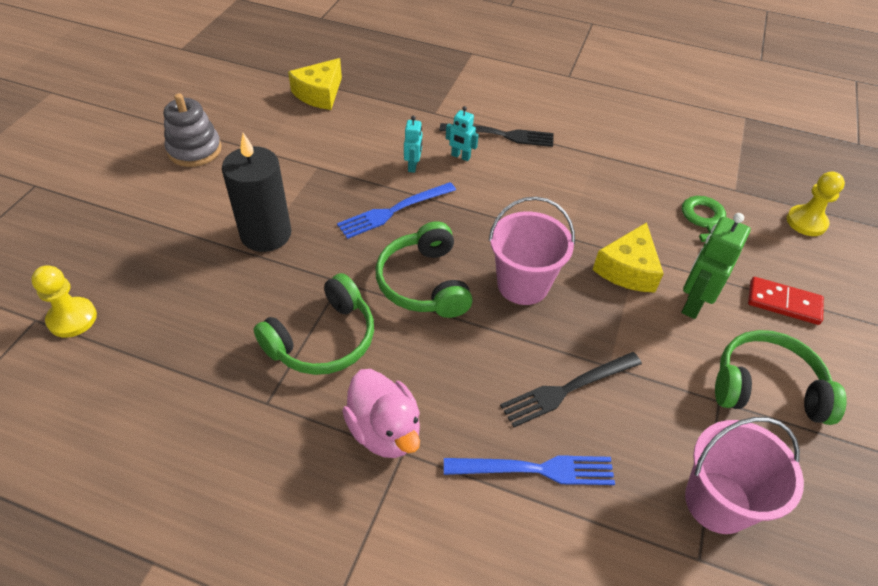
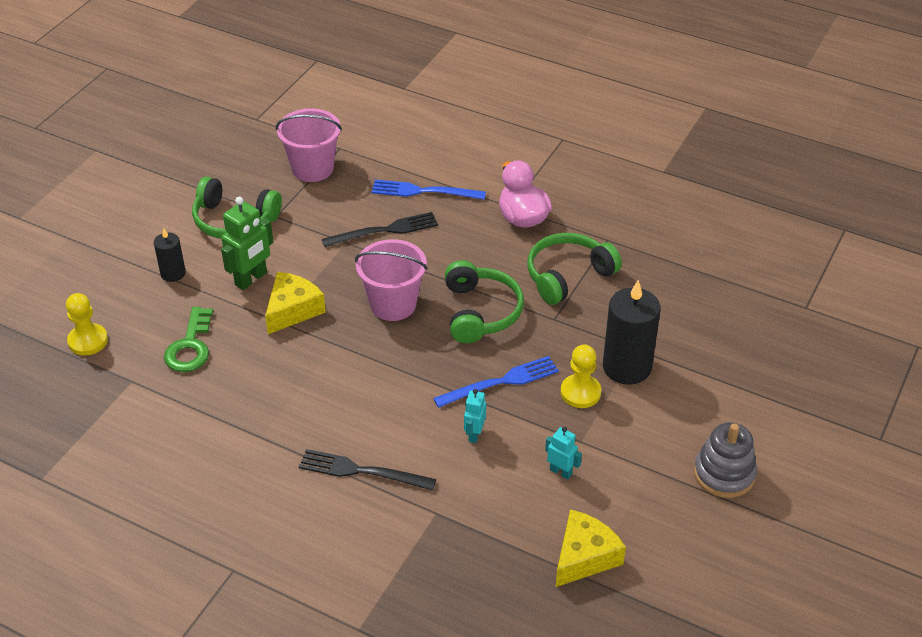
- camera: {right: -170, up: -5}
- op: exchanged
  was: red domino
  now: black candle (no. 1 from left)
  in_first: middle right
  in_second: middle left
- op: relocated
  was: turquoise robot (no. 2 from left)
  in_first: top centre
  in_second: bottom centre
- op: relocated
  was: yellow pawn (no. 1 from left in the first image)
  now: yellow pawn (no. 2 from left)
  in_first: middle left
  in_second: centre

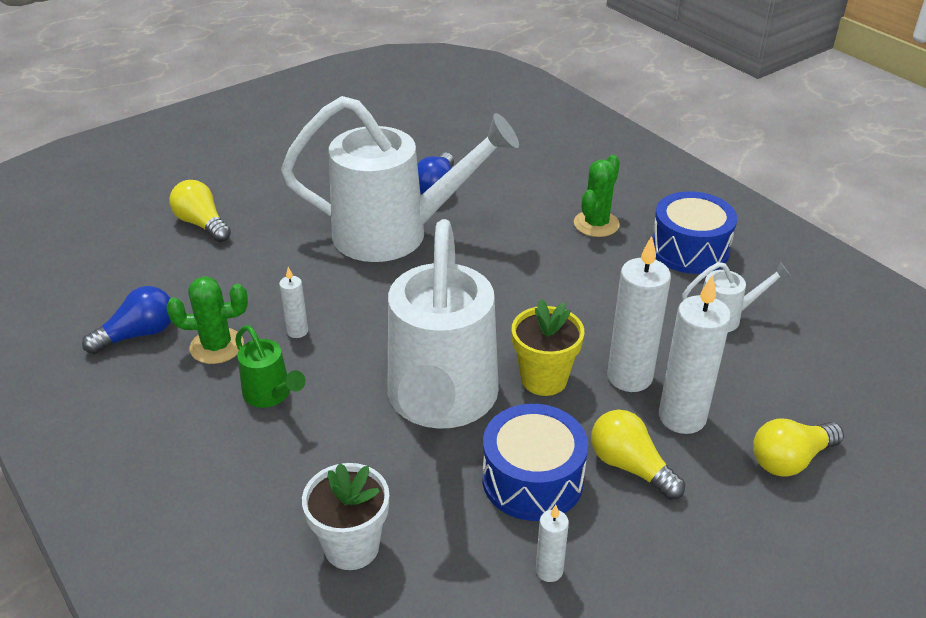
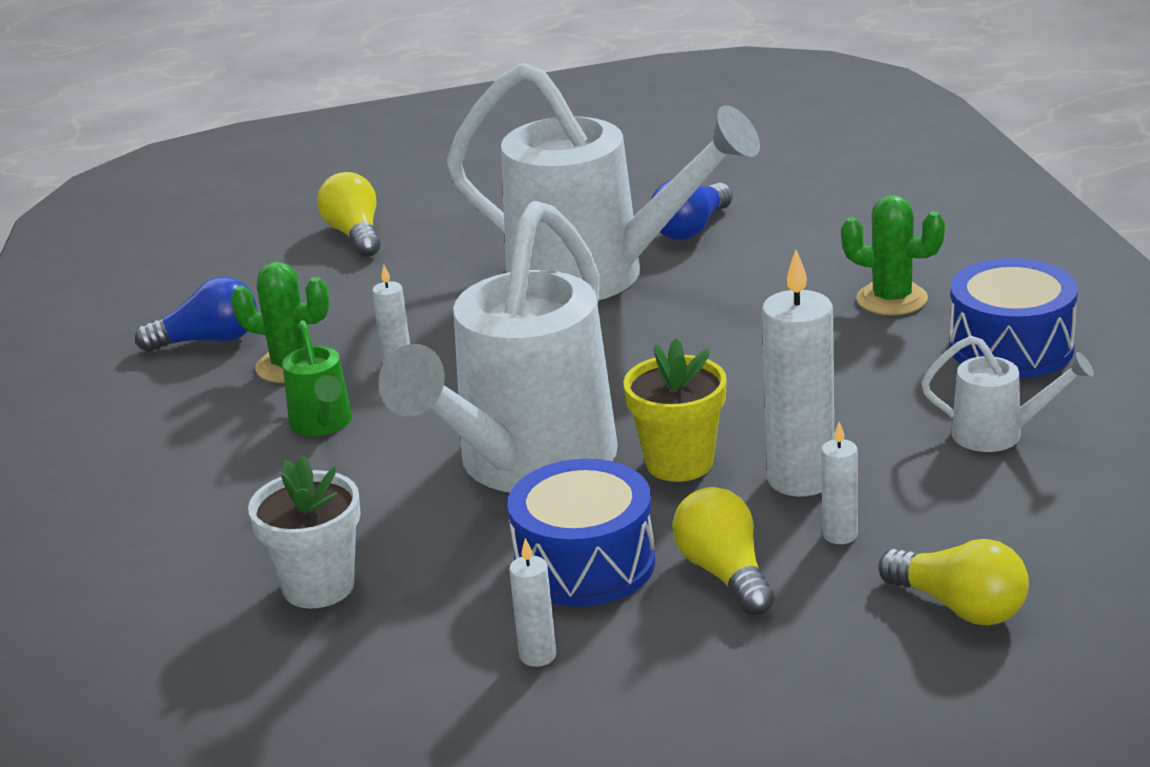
- camera: {right: 25, up: -10}
- op: size
  was: white candle (no. 4 from left)
  in_first: middle right
  in_second: middle right
  ratio: 0.5
- op: spun
  was: green cactus (no. 2 from left)
  in_first: top centre
  in_second: top right
  clockwise: 60
- op: spun
  was: yellow light bulb (no. 3 from left)
  in_first: bottom right
  in_second: bottom right
  clockwise: -135

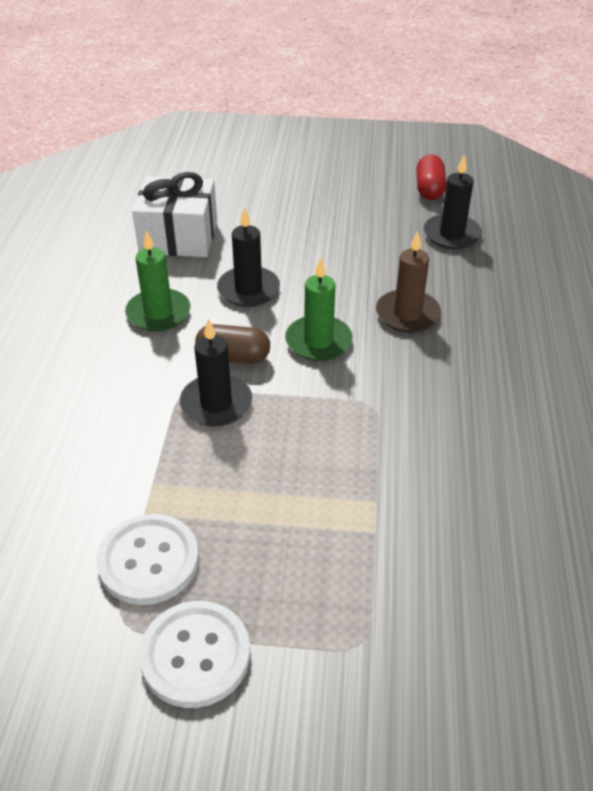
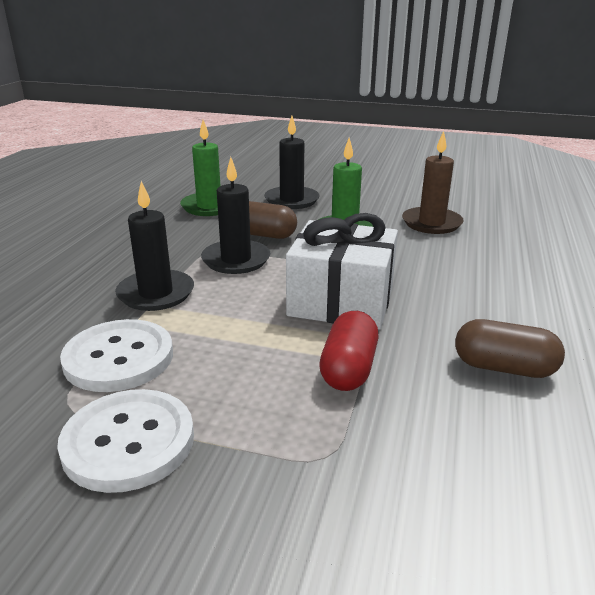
- camera: {right: 10, up: -15}
- op: relocated
  was: black candle (no. 3 from left in the first image)
  now: black candle (no. 1 from left)
  in_first: top right
  in_second: middle left
- op: relocated
  was: white gift
  in_first: top left
  in_second: centre
- op: relocated
  was: red capsule
  in_first: top right
  in_second: centre
- op: appeared
  now: brown capsule (no. 2 from left)
  in_second: middle right

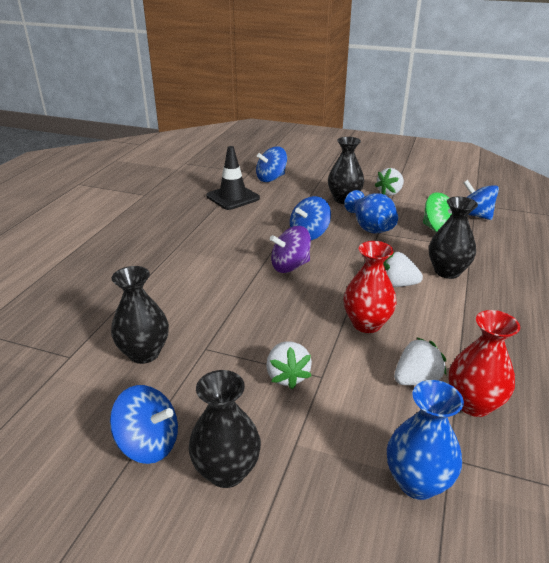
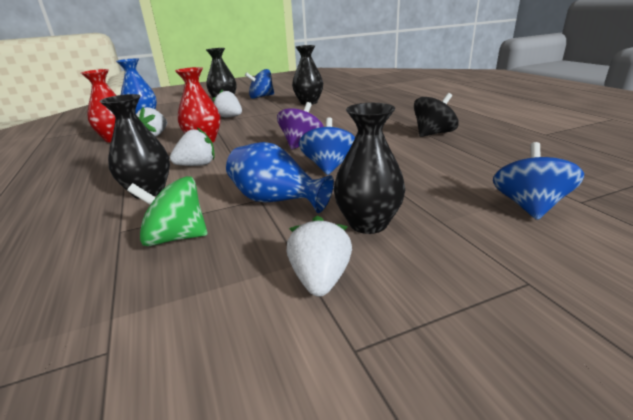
- camera: {right: 140, up: -5}
- op: appeared
  now: black spinning top
  in_second: top right
- op: missing
  was: black traffic cone
  in_first: top centre
- op: missing
  was: blue spinning top (no. 4 from left)
  in_first: middle right

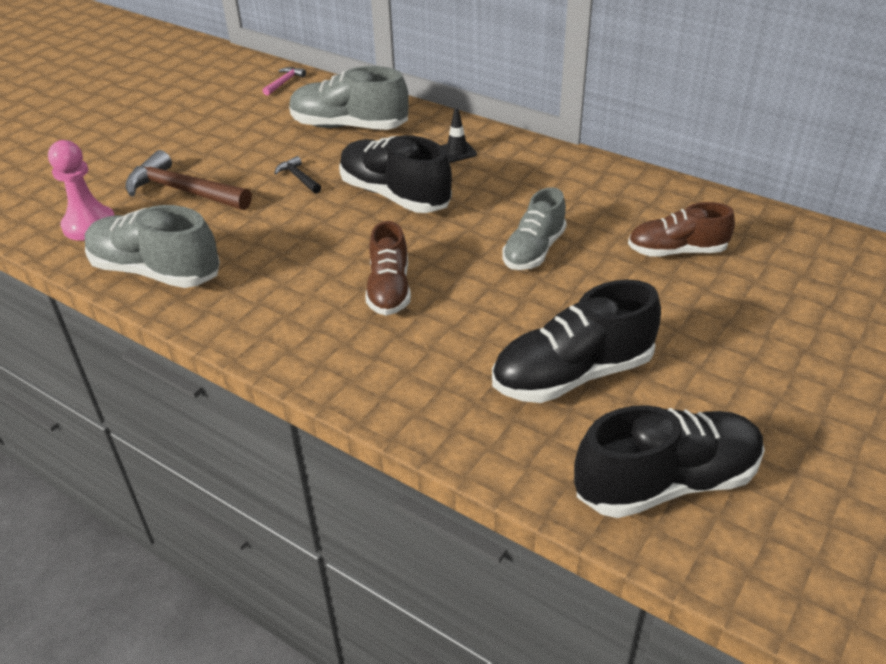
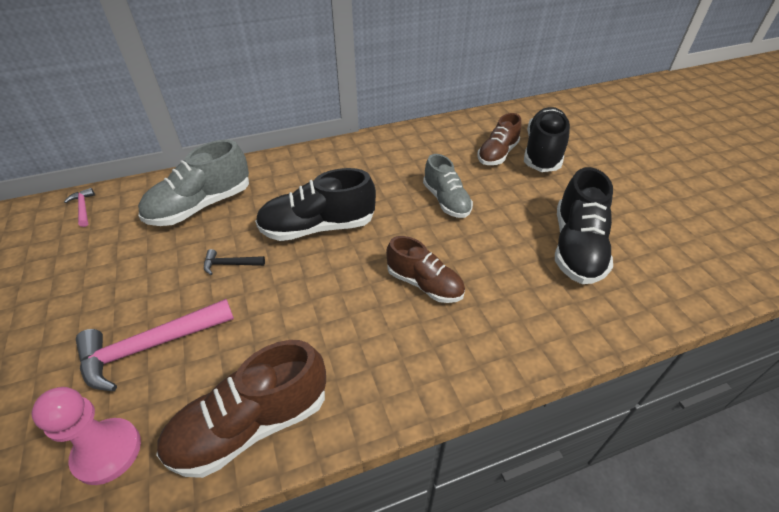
- camera: {right: -55, up: 5}
- op: colour
  was: brown hammer
  now: pink hammer (no. 2 from left)
  in_first: top left
  in_second: bottom left
- op: colour
  was: grey shoe (no. 1 from left)
  now: brown shoe (no. 1 from left)
  in_first: middle left
  in_second: bottom left
- op: relocated
  was: black shoe (no. 3 from left in the first image)
  now: black shoe (no. 2 from left)
  in_first: bottom right
  in_second: top right
- op: missing
  was: black traffic cone
  in_first: top centre

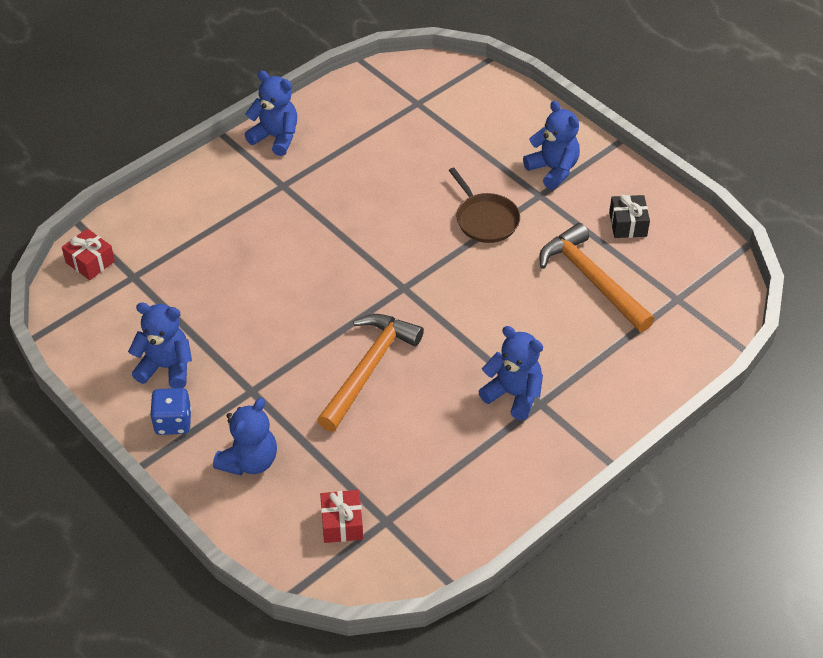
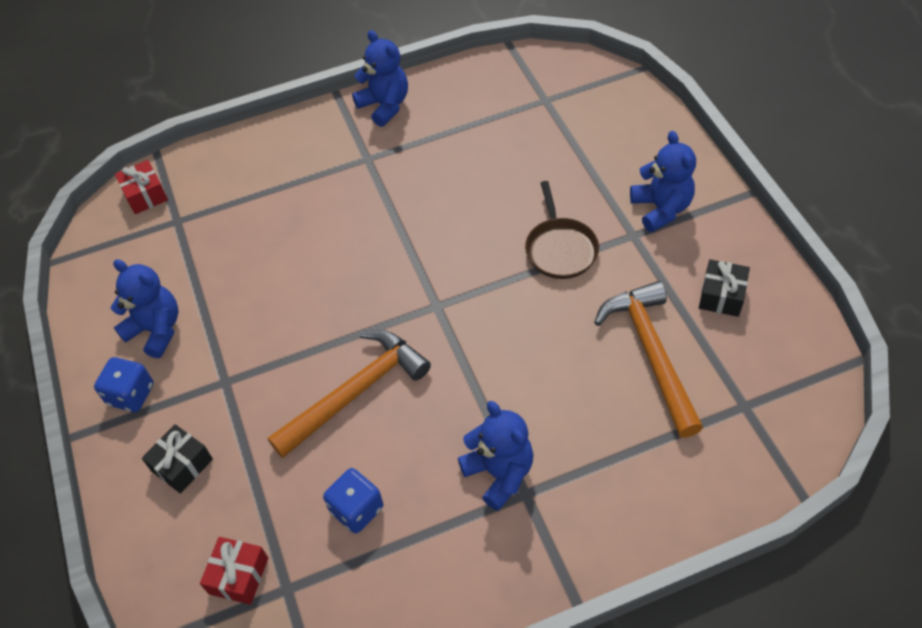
- camera: {right: 25, up: 5}
- op: exchanged
  was: blue teddy bear (no. 2 from left)
  now: black gift (no. 1 from left)
  in_first: middle left
  in_second: bottom left
- op: appeared
  now: blue dice (no. 2 from left)
  in_second: bottom centre

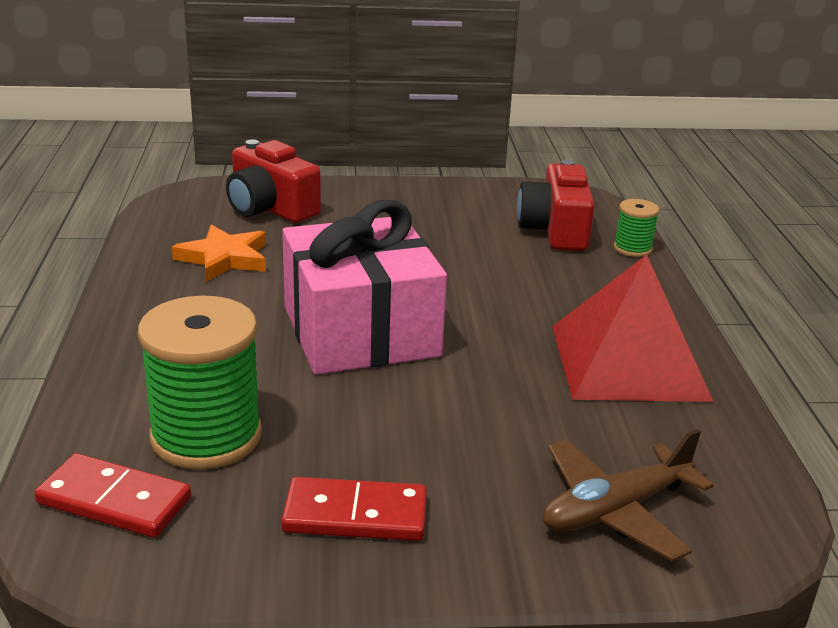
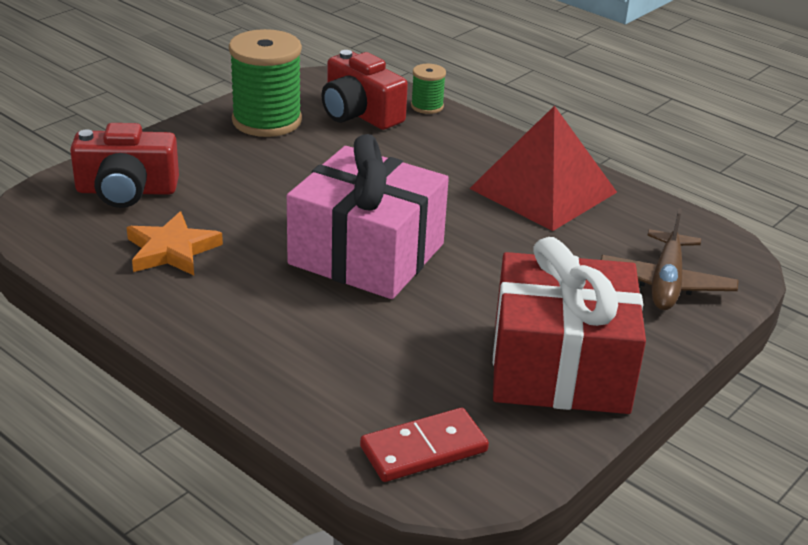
- camera: {right: -45, up: 5}
- op: relocated
  was: green spool (no. 1 from left)
  in_first: middle left
  in_second: top left
- op: exchanged
  was: red domino (no. 2 from left)
  now: red gift
  in_first: bottom centre
  in_second: middle right

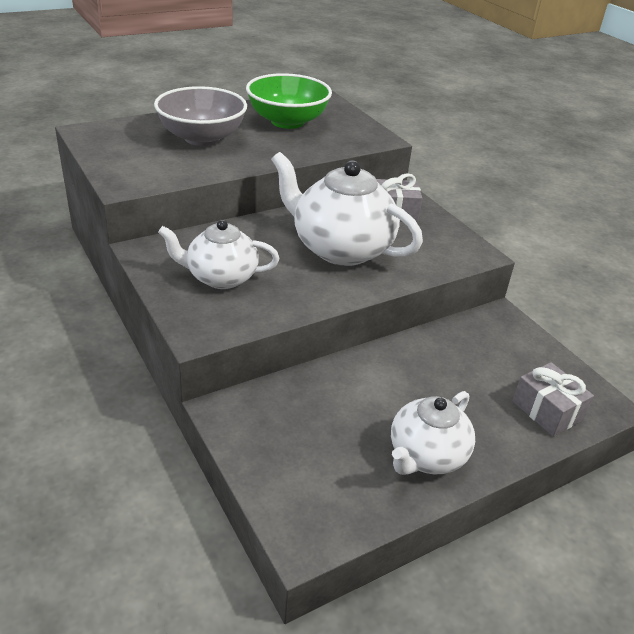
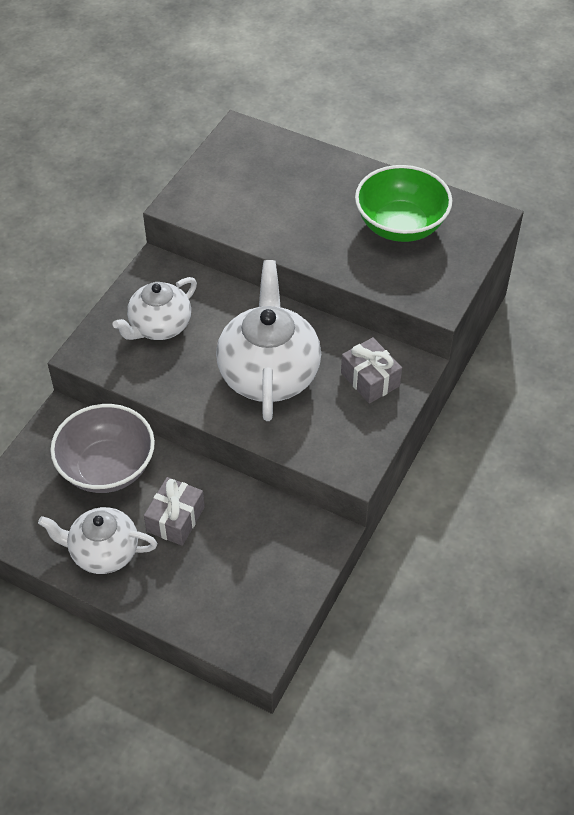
- camera: {right: 60, up: 15}
- op: relocated
  was: grey bowl
  in_first: top left
  in_second: middle left
- op: spun
  was: white teapot (no. 1 from left in the first image)
  in_first: centre
  in_second: middle left
  clockwise: -105
- op: relocated
  was: grey gift (no. 2 from left in the first image)
  now: grey gift (no. 1 from left)
  in_first: middle right
  in_second: middle left

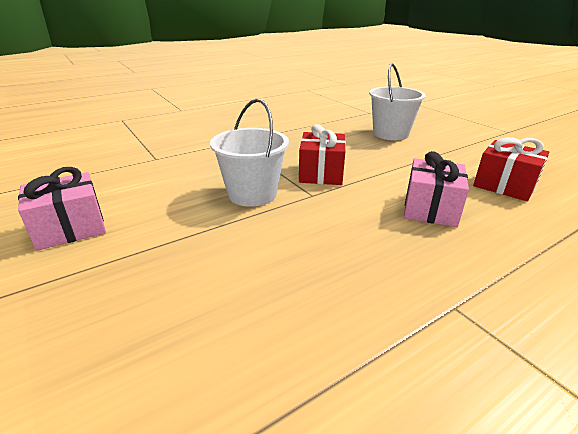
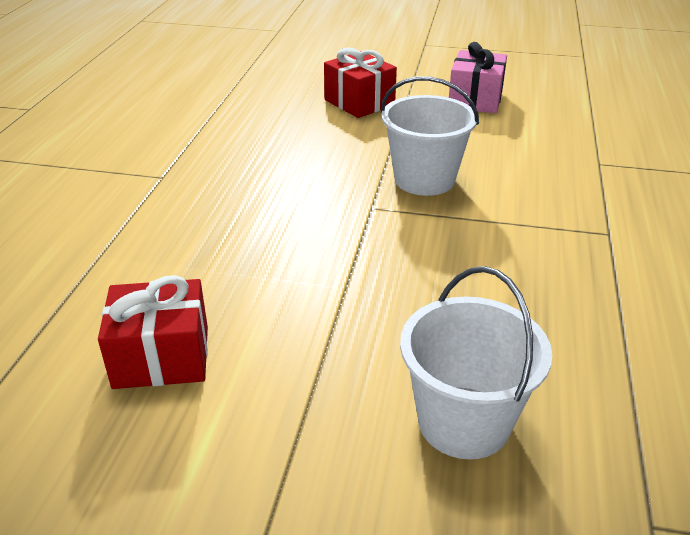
- camera: {right: 135, up: 5}
- op: relocated
  was: red gift (no. 1 from left in the first image)
  now: red gift (no. 2 from left)
  in_first: centre
  in_second: top centre
- op: missing
  was: pink gift (no. 2 from left)
  in_first: middle right

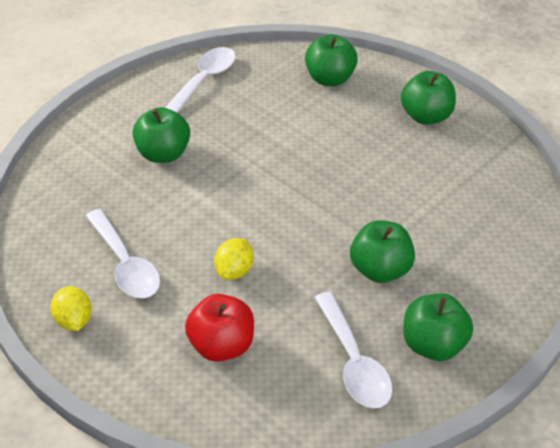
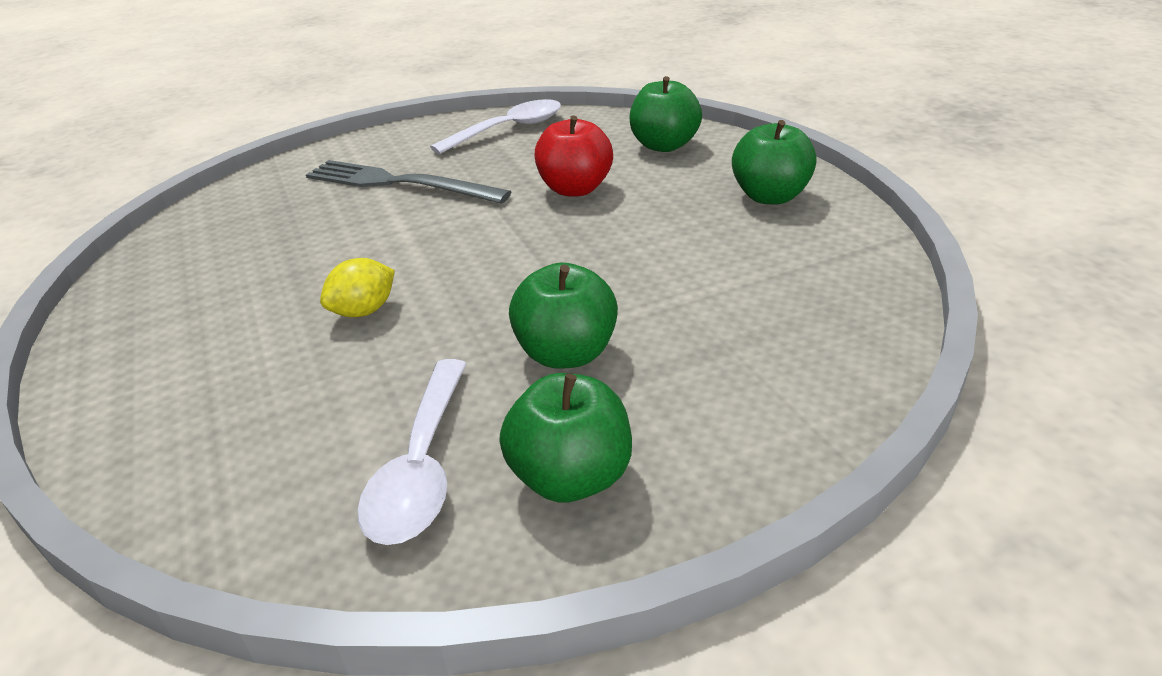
- camera: {right: 25, up: -10}
- op: exchanged
  was: green apple (no. 1 from left)
  now: grey fork
  in_first: top left
  in_second: top centre
- op: relocated
  was: red apple
  in_first: bottom centre
  in_second: top centre
- op: missing
  was: yellow lemon (no. 1 from left)
  in_first: bottom left
- op: missing
  was: white spoon (no. 1 from left)
  in_first: middle left

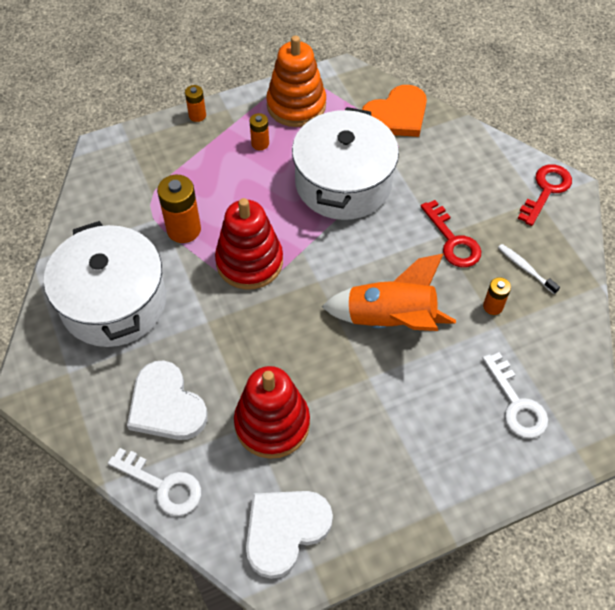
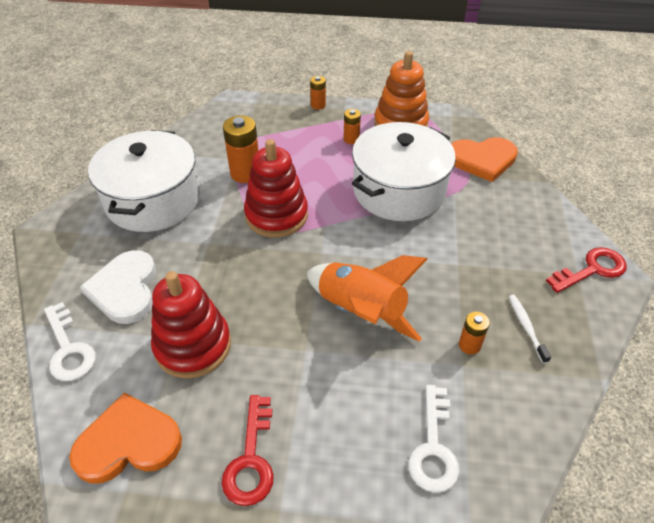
- camera: {right: 30, up: -10}
- op: colour
  was: white heart (no. 2 from left)
  now: orange heart (no. 1 from left)
  in_first: bottom centre
  in_second: bottom left
- op: relocated
  was: red key (no. 1 from left)
  in_first: middle right
  in_second: bottom centre

